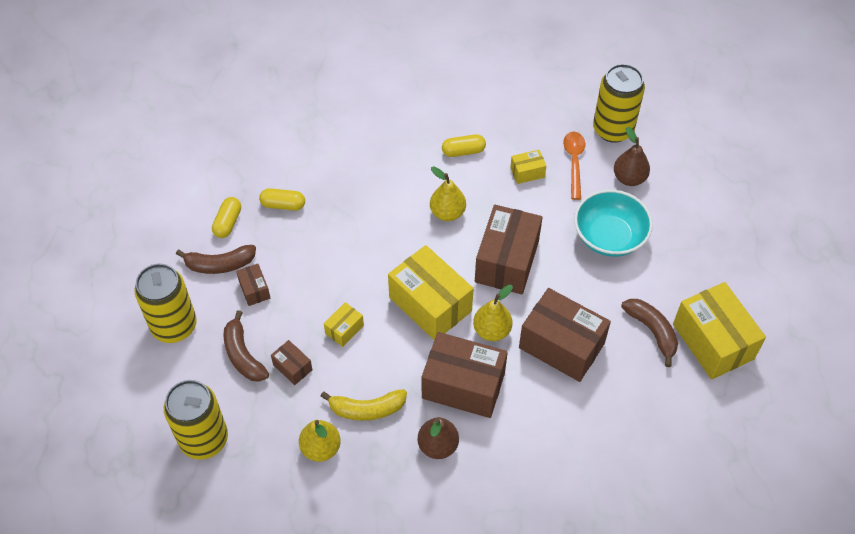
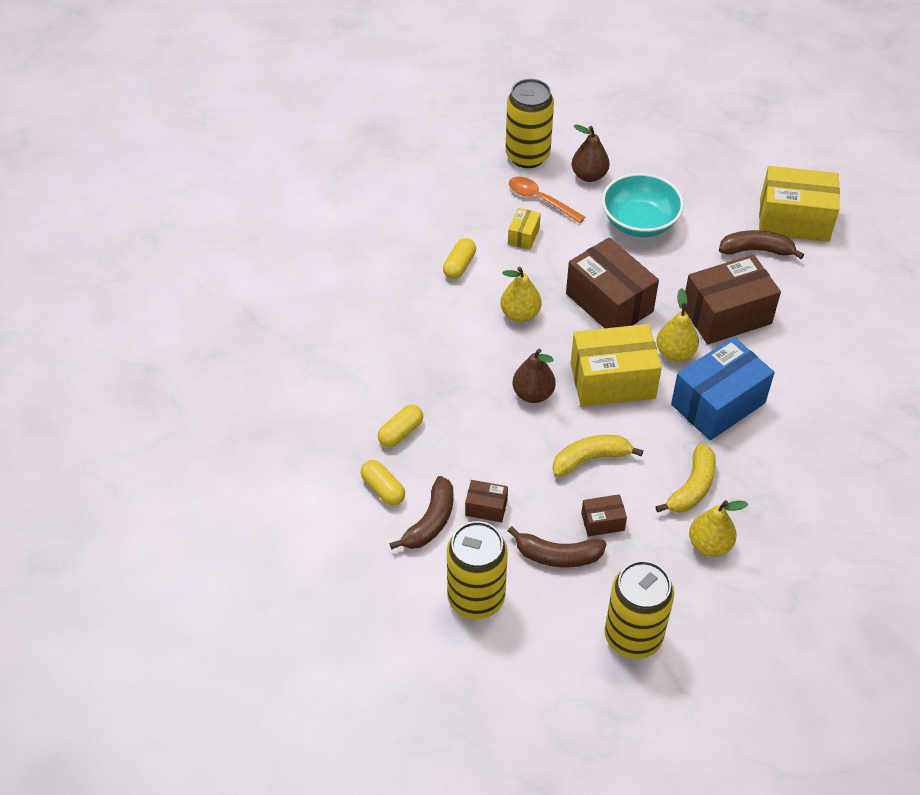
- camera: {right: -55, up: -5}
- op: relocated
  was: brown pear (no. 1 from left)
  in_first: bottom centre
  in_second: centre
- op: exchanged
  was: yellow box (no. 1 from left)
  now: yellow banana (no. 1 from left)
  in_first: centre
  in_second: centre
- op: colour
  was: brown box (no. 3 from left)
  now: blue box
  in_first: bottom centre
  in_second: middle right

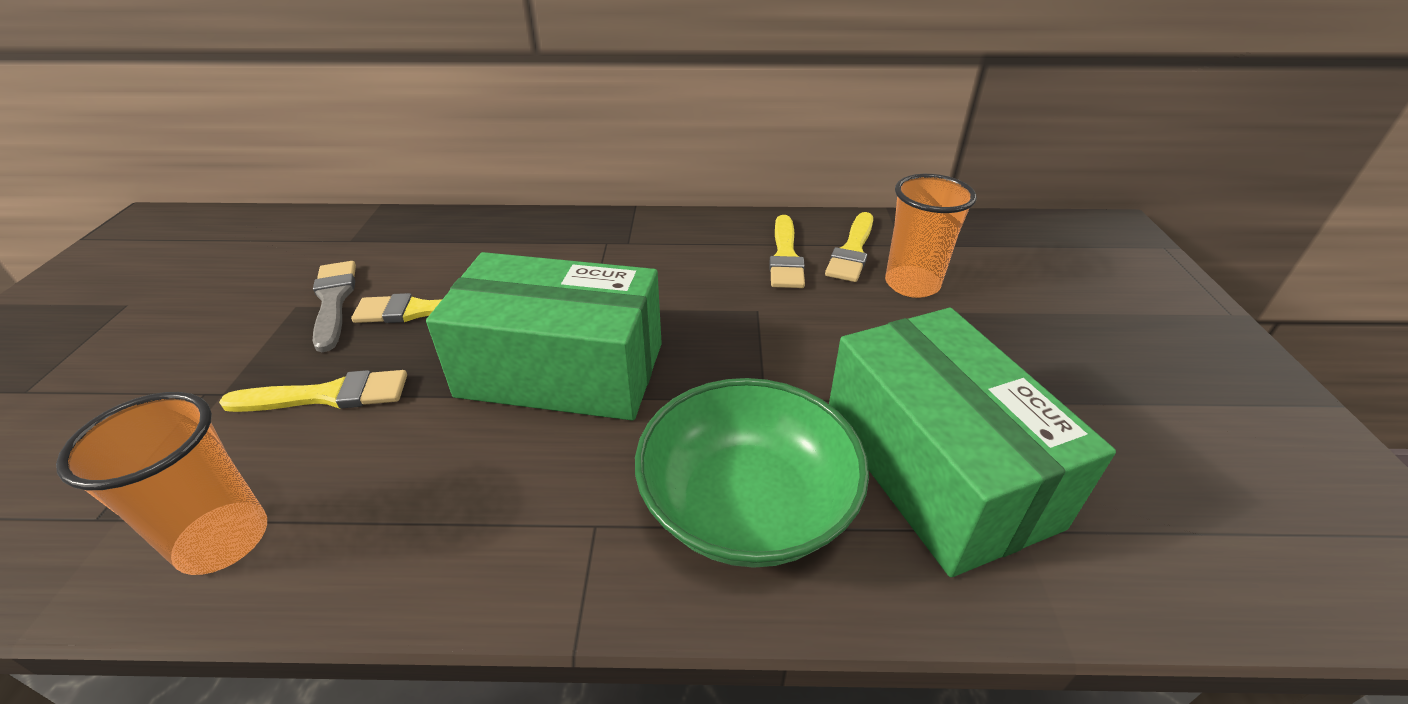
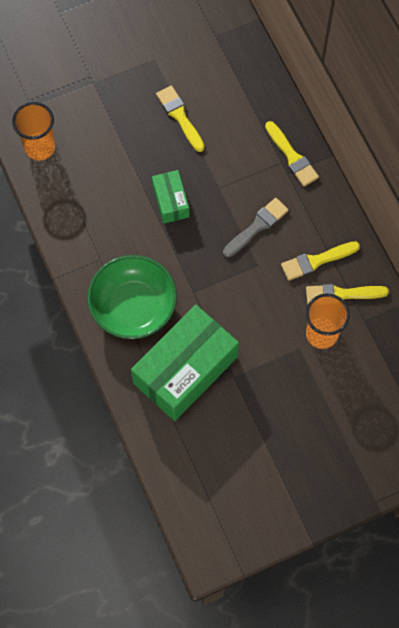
- camera: {right: 65, up: 30}
- op: size
  was: green box (no. 1 from left)
  in_first: centre
  in_second: top centre
  ratio: 0.49
- op: relocated
  was: grey brush
  in_first: middle left
  in_second: centre
- op: relocated
  was: yellow brush (no. 1 from left in the first image)
  now: yellow brush (no. 2 from left)
  in_first: middle left
  in_second: top right

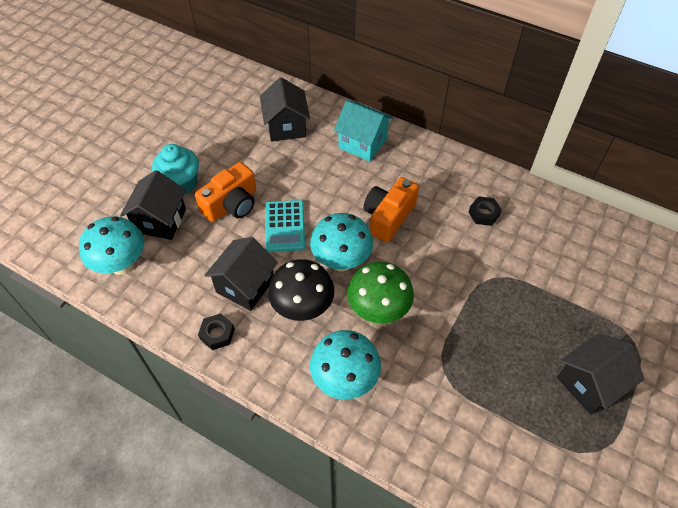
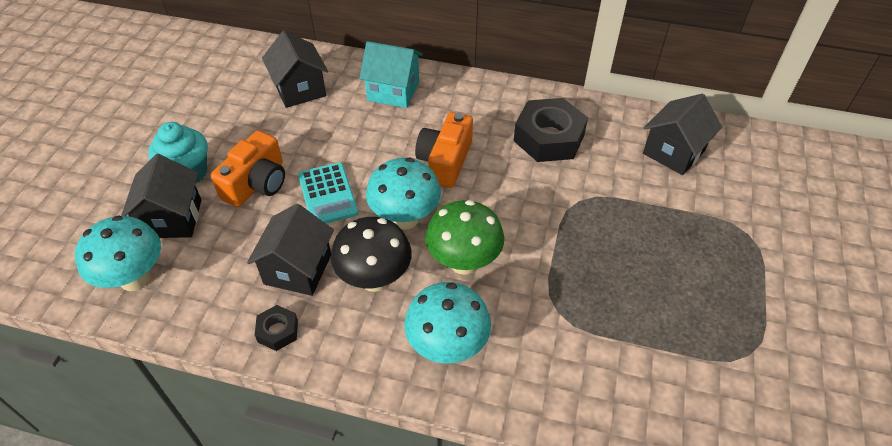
- camera: {right: -15, up: -5}
- op: size
  was: black nut (no. 2 from left)
  in_first: middle right
  in_second: top centre
  ratio: 2.04
- op: relocated
  was: black house (no. 4 from left)
  in_first: bottom right
  in_second: top right

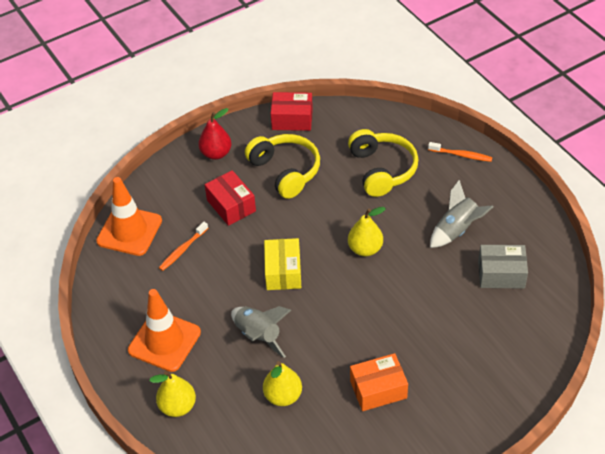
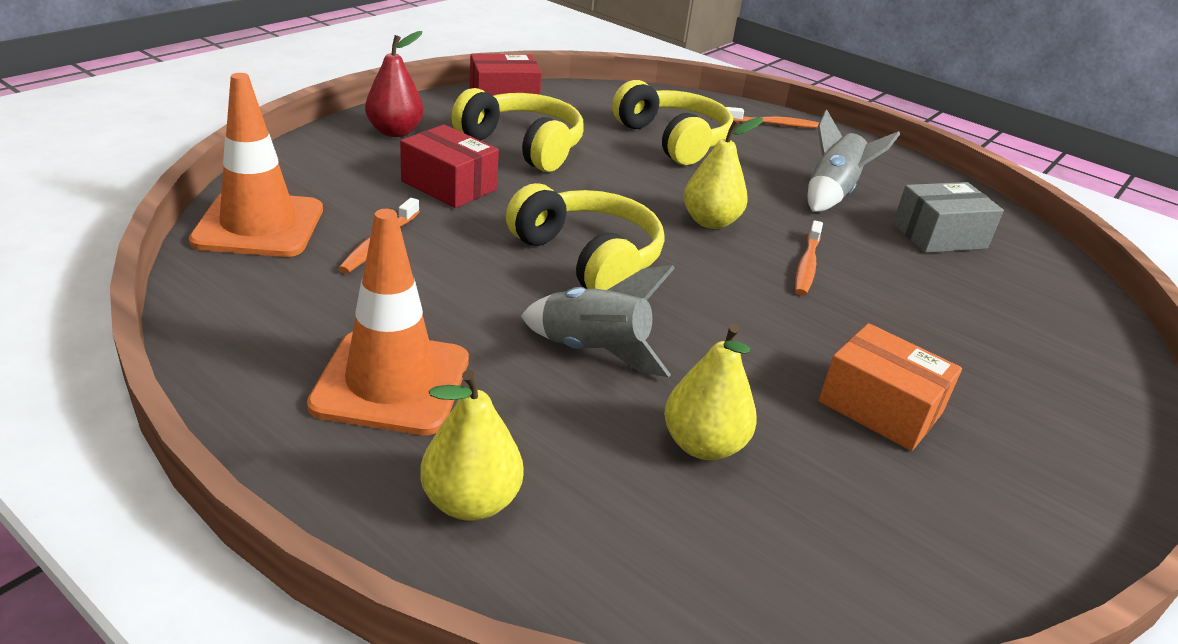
- camera: {right: -25, up: -15}
- op: exchanged
  was: yellow box
  now: yellow headphones (no. 2 from left)
  in_first: centre
  in_second: centre
- op: appeared
  now: orange toothbrush (no. 3 from left)
  in_second: middle right
- op: spun
  was: orange box
  in_first: bottom centre
  in_second: middle right
  clockwise: 75

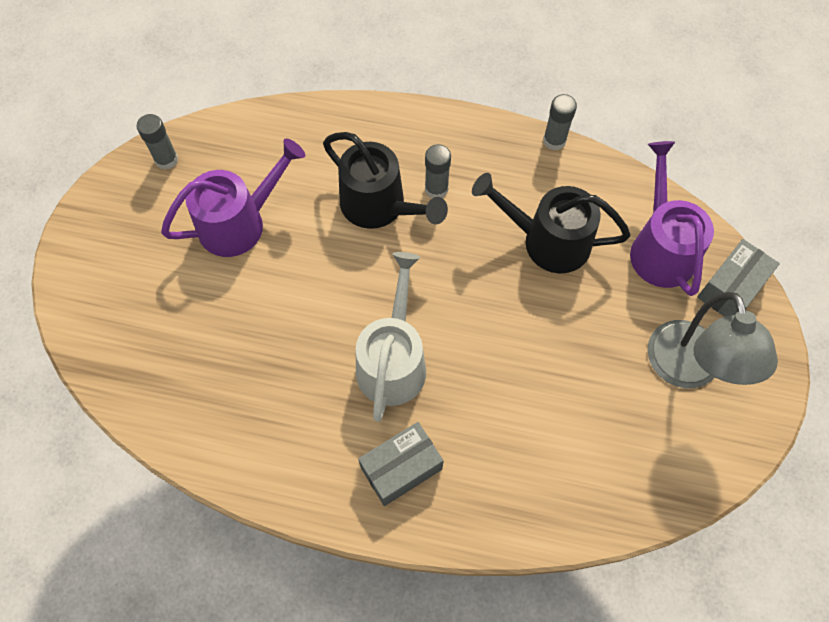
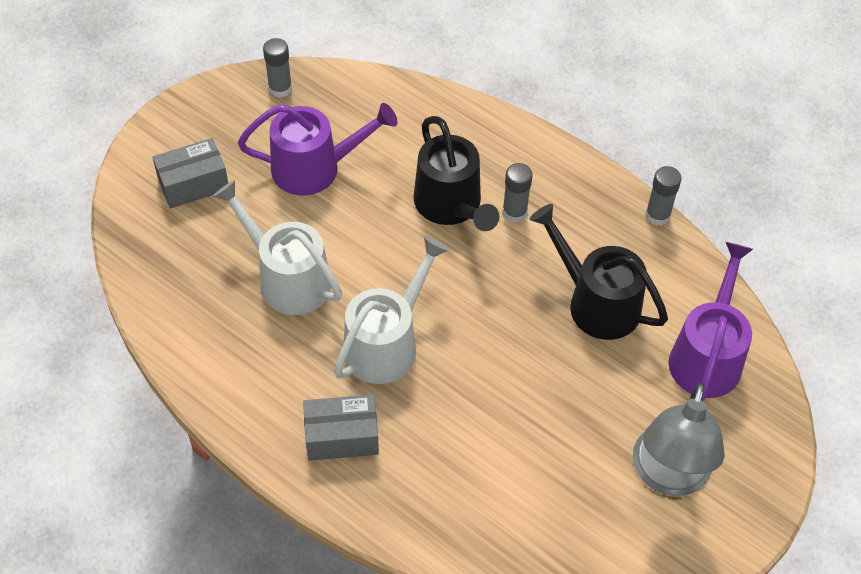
- camera: {right: 25, up: -10}
- op: relocated
  was: grey box (no. 2 from left in the first image)
  now: grey box (no. 1 from left)
  in_first: middle right
  in_second: top left
- op: appeared
  now: white watering can (no. 1 from left)
  in_second: middle left

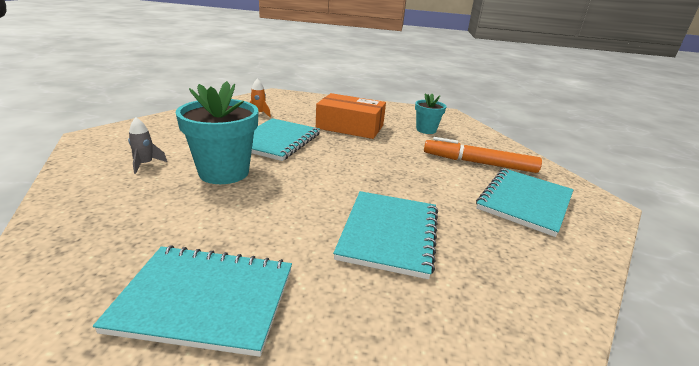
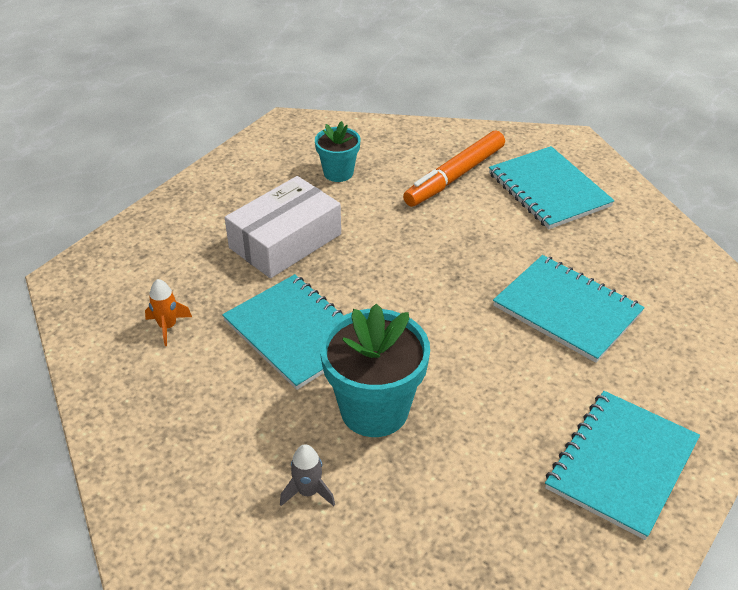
- camera: {right: -60, up: 15}
- op: colour
  was: orange box
  now: white box
  in_first: top centre
  in_second: centre

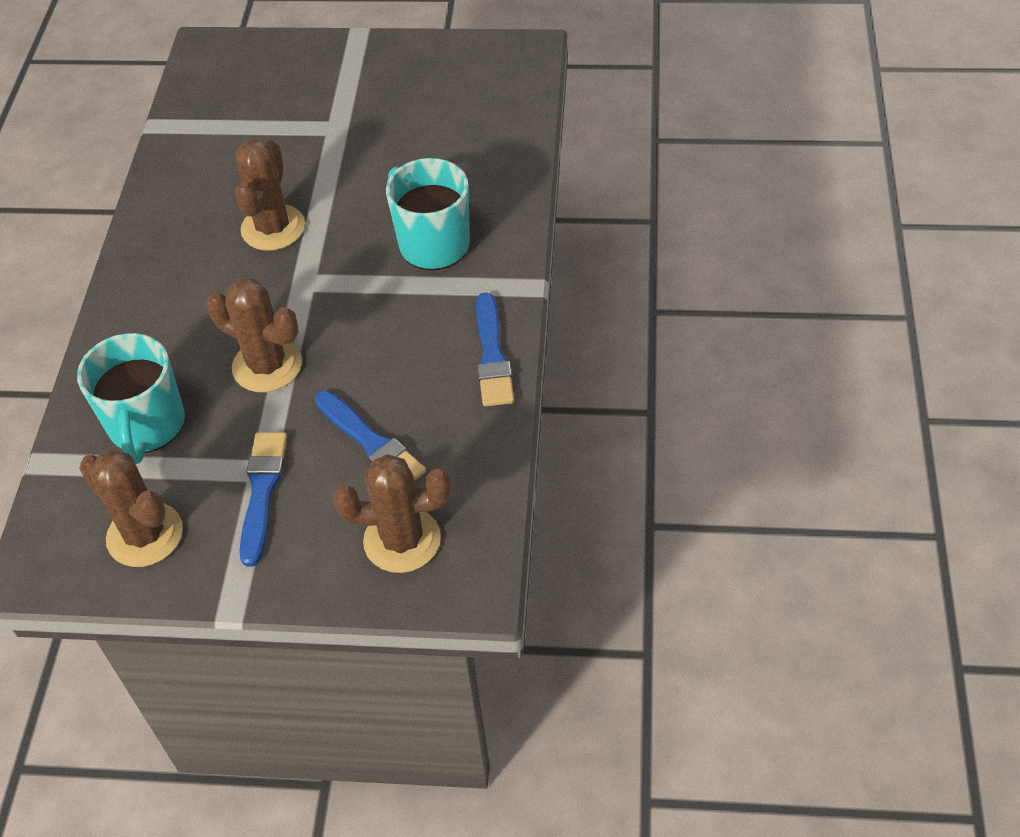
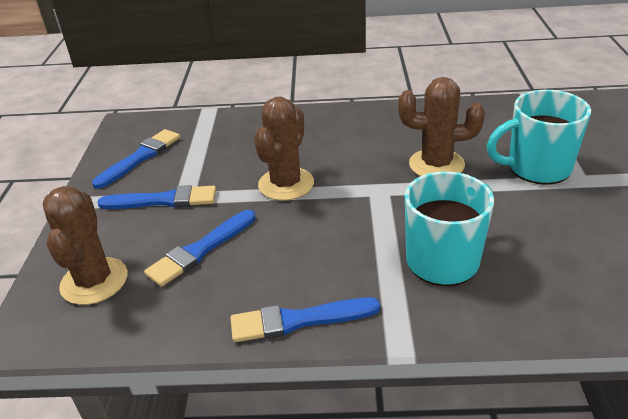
- camera: {right: 85, up: -15}
- op: exchanged
  was: brown cactus (no. 1 from left)
  now: blue brush (no. 1 from left)
  in_first: middle left
  in_second: middle left
- op: relocated
  was: turquoise mug (no. 1 from left in the first image)
  now: turquoise mug (no. 2 from left)
  in_first: middle left
  in_second: top right

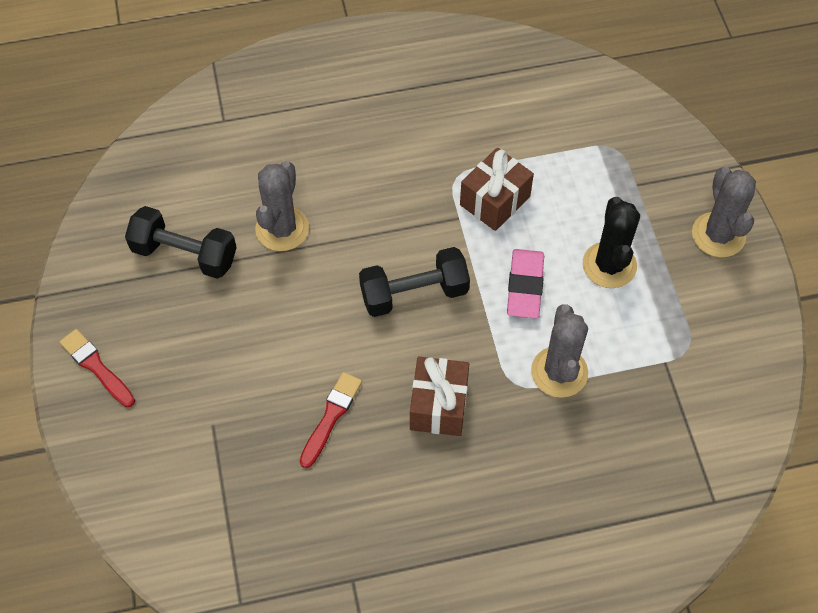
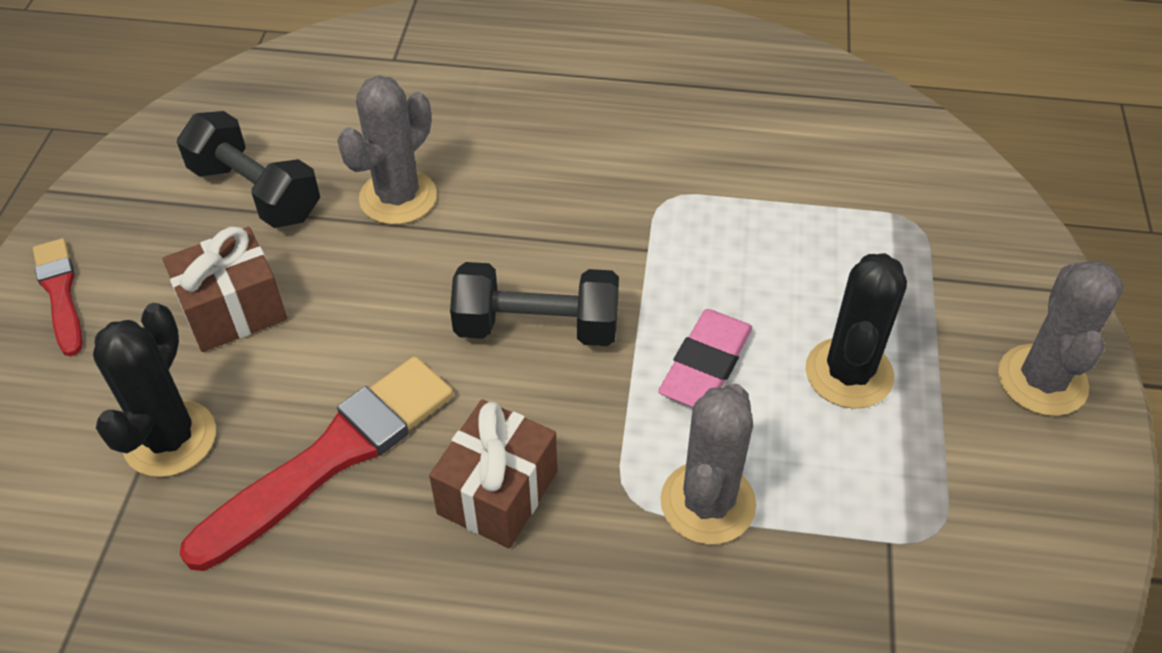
- camera: {right: 20, up: -10}
- op: appeared
  now: black cactus (no. 1 from left)
  in_second: middle left
- op: relocated
  was: brown gift (no. 2 from left in the first image)
  now: brown gift (no. 1 from left)
  in_first: top centre
  in_second: middle left
- op: size
  was: red brush (no. 2 from left)
  in_first: bottom centre
  in_second: bottom left
  ratio: 1.78

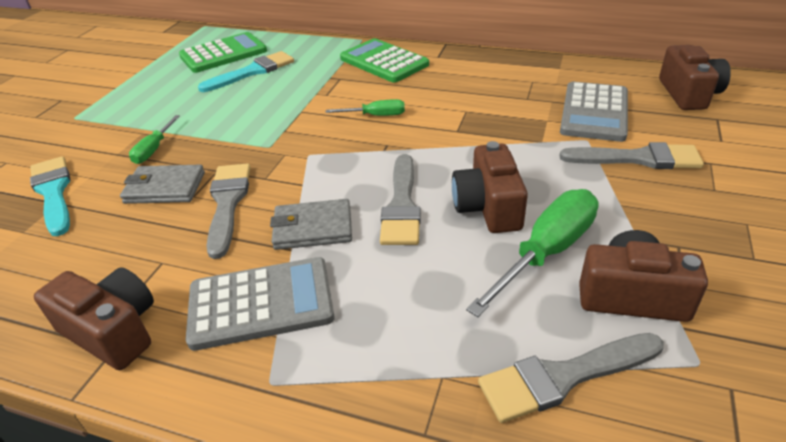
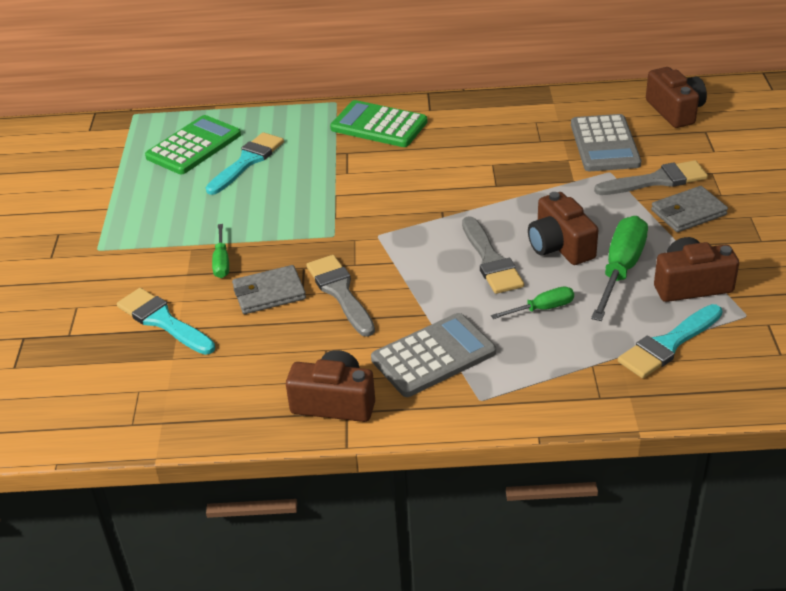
- camera: {right: -20, up: 0}
- op: relocated
  was: green screwdriver (no. 2 from left)
  in_first: top centre
  in_second: middle right
- op: colour
  was: grey brush (no. 3 from left)
  now: turquoise brush (no. 3 from left)
  in_first: bottom right
  in_second: middle right
- op: relocated
  was: grey wallet (no. 2 from left)
  in_first: centre
  in_second: middle right

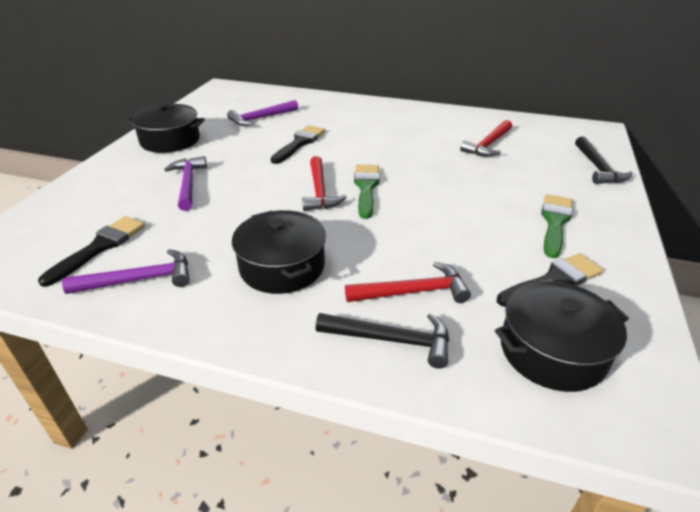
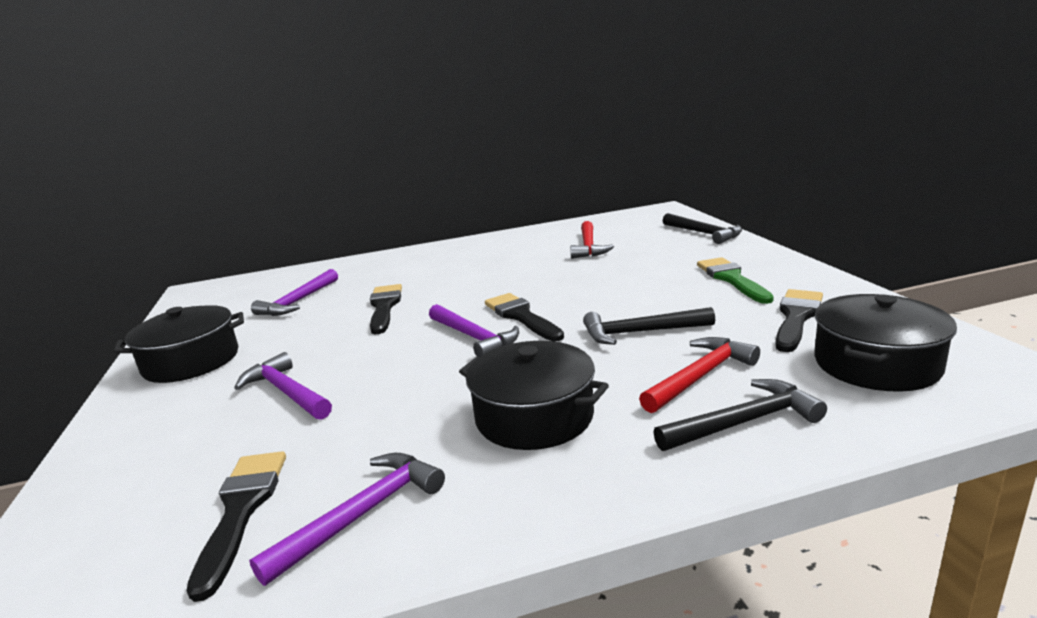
- camera: {right: -30, up: -15}
- op: colour
  was: red hammer (no. 1 from left)
  now: purple hammer (no. 4 from left)
  in_first: centre
  in_second: centre
- op: colour
  was: green brush (no. 1 from left)
  now: black brush (no. 3 from left)
  in_first: centre
  in_second: centre
- op: appeared
  now: black hammer (no. 1 from left)
  in_second: centre

